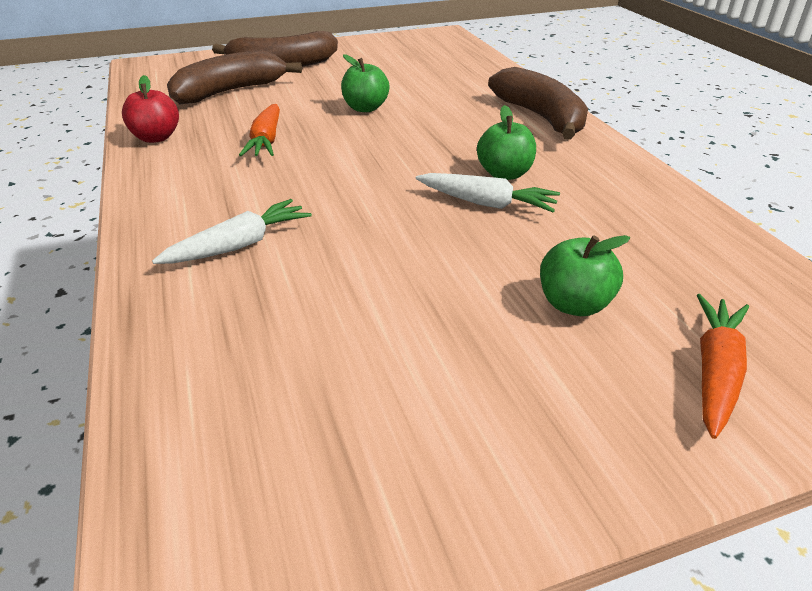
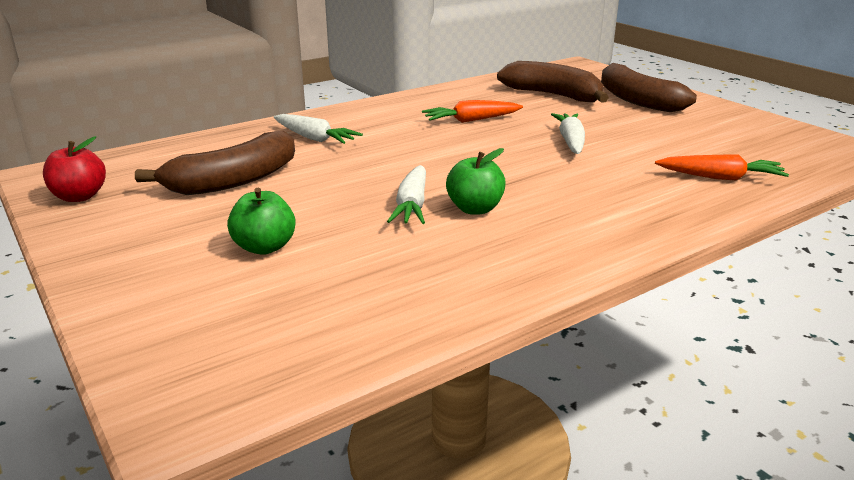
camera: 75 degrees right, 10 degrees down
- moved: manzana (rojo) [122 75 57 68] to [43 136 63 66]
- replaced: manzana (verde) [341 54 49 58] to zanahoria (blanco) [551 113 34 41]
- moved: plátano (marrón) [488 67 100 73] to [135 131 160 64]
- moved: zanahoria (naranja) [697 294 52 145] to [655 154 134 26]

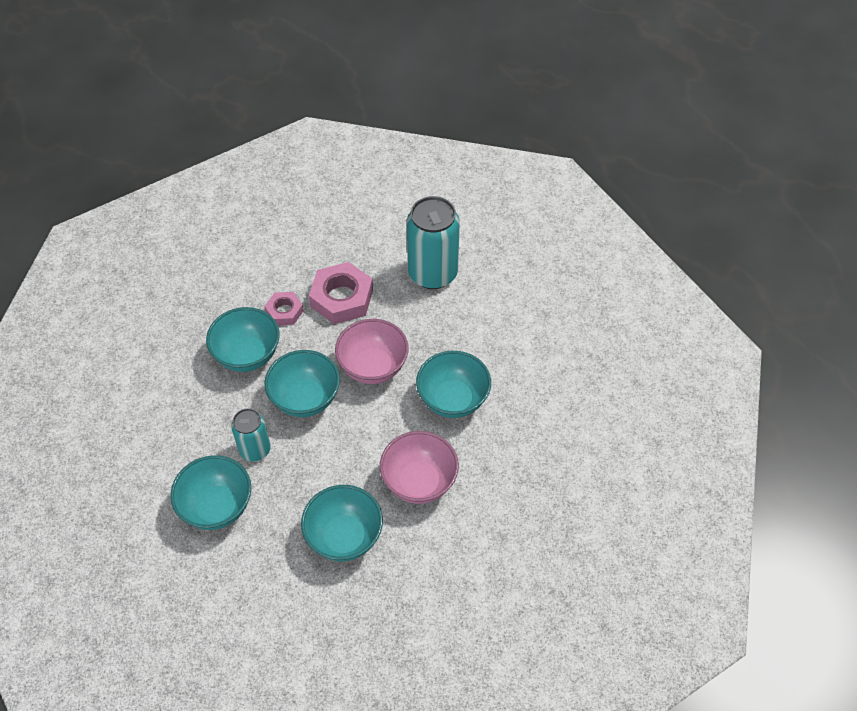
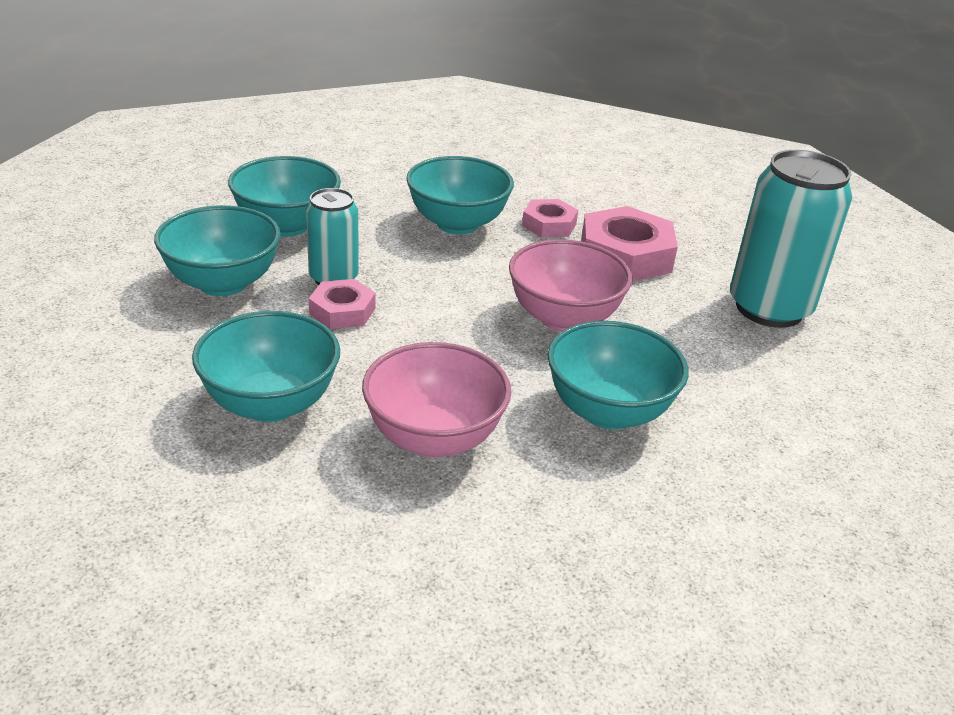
camera: 50 degrees right, 20 degrees down
- moved: cuenco (turquesa) [264 350 76 67] to [228 156 113 81]
- added: tuerca (rosa) [309 279 67 50]

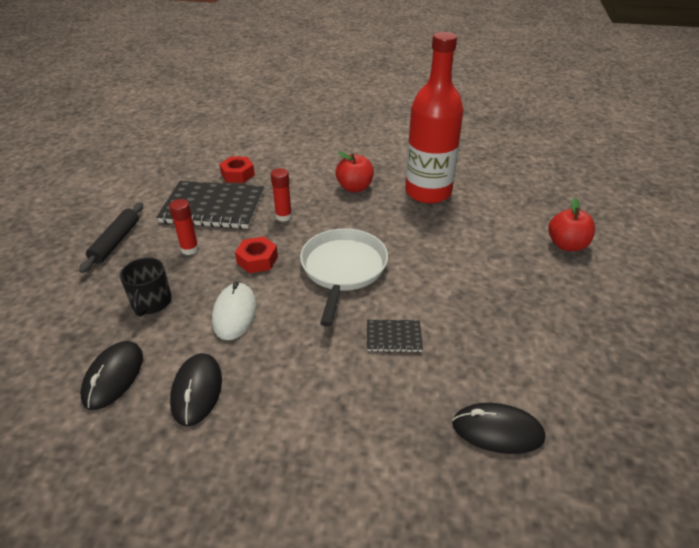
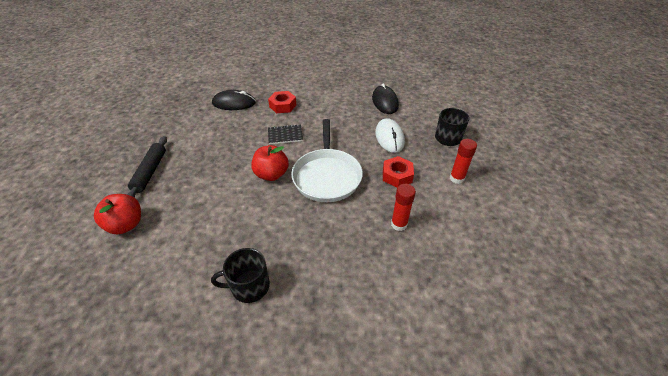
camera: 170 degrees right, 5 degrees up
- moved: rodillo (negro) [79 202 64 71] to [127 136 40 62]
- removed: ratón (negro) [80 341 63 69]
- removed: cuaderno (negro) [157 181 107 48]
- moved: tuerca (rojo) [219 156 36 27] to [268 91 28 22]
- moved: manzana (rojo) [335 152 39 40] to [251 145 38 36]
- replaced: botella (rojo) [405 32 59 172] to taza (negro) [211 248 59 55]

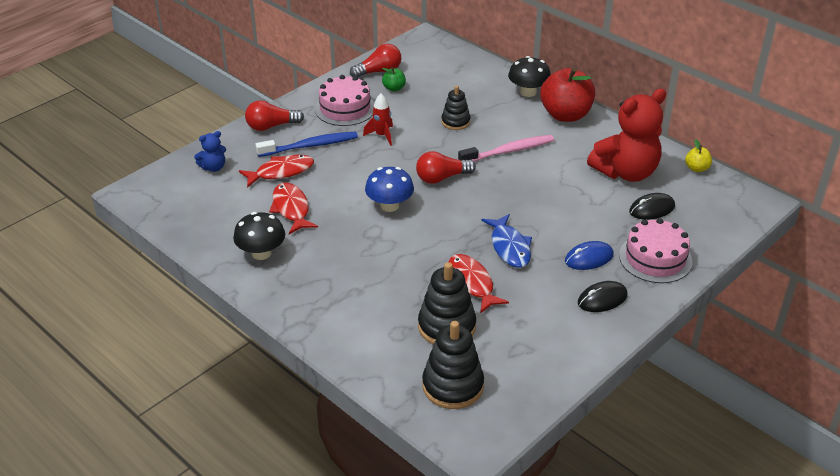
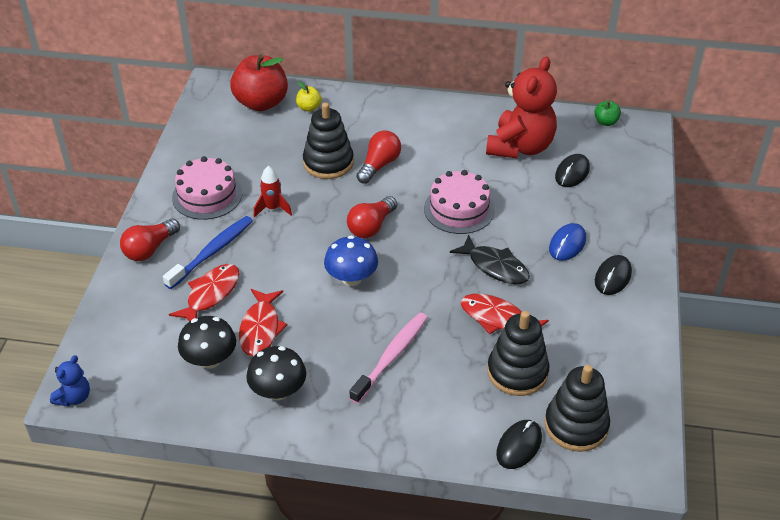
camera: 35 degrees left, 5 degrees up
- moved: osito (azul) [194 131 32 41] to [50 355 40 51]
- turned: pez (rojo) [269 183 49 51] = [239 289 49 67] 120 degrees counterclockwise
- moved: bombilla (rojo) [350 44 51 33] to [357 130 44 54]
- moved: manzana (verde) [382 67 24 25] to [594 100 27 26]
- resized: juguete apilable (negro) [441 86 29 44] = [303 102 51 77] x1.60
- moved: cepillo de dientes (rosa) [458 135 96 27] to [349 312 79 92]
- recoloured: pez (azul) [481 214 51 54] to pez (negro) [450 235 80 49]
- moved: seta (negro) [508 56 43 41] to [178 316 58 53]
- moved: manzana (rojo) [540 67 55 55] to [230 54 58 57]
- moved: tarta (rosa) [619 218 73 65] to [424 170 71 64]
- moved: manzana (amarillo) [685 139 27 33] to [296 81 26 31]
- added: ratón (negro) [496 420 46 49]

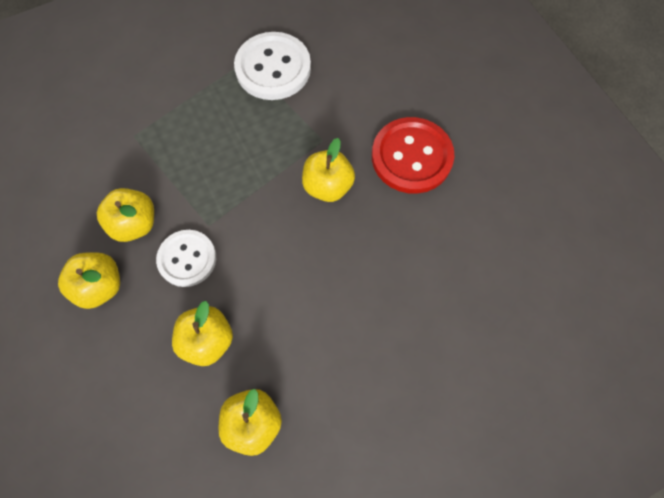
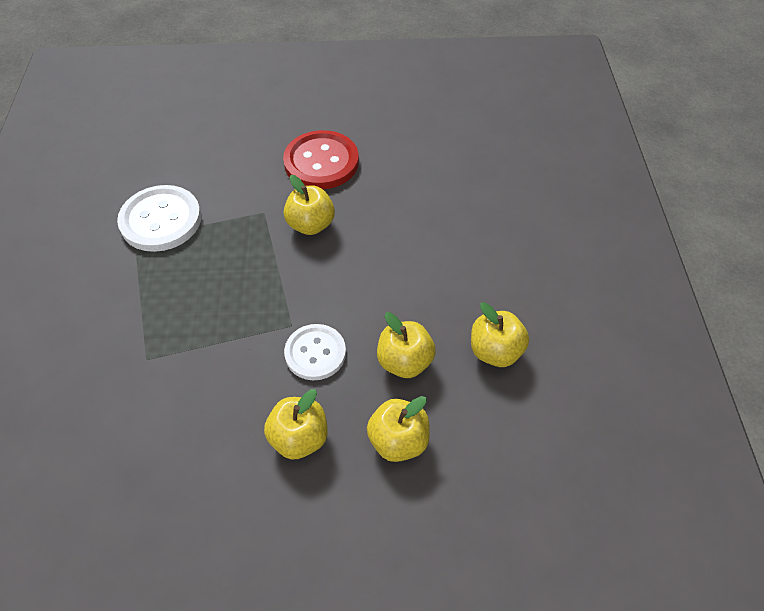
camera: 65 degrees left, 15 degrees down
- moved: manzana (amarillo) [97 188 57 54] to [367 396 63 66]

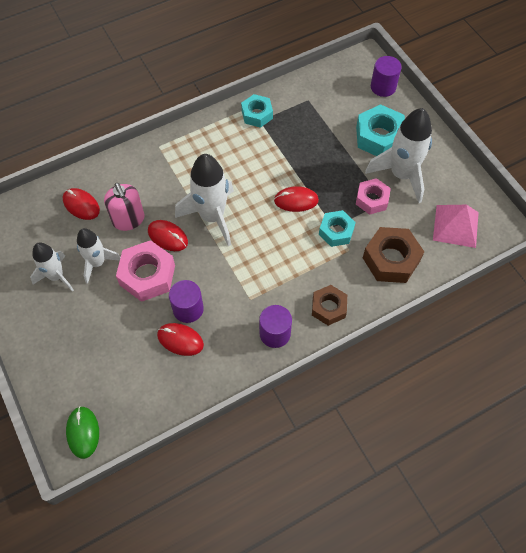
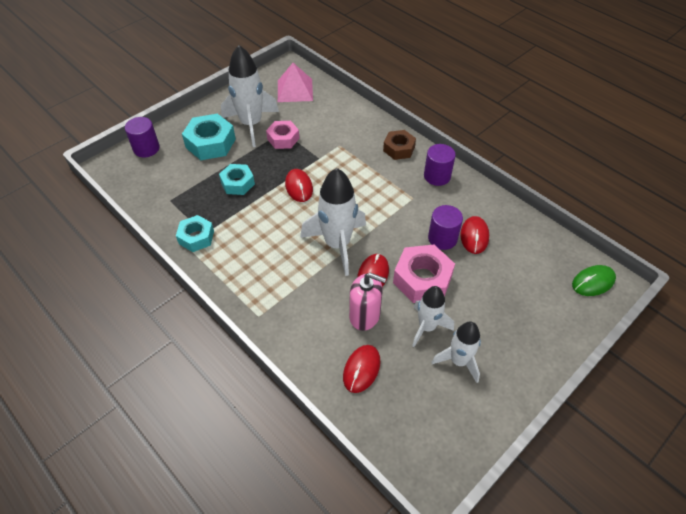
camera: 105 degrees left, 10 degrees down
- turned: dispensador de jabón (rosa) [104 183 41 48] = [349 273 37 58] 60 degrees clockwise
- moved: tuerca (turquesa) [319 210 37 37] to [219 164 36 31]
- removed: tuerca (marrón) [363 227 61 56]

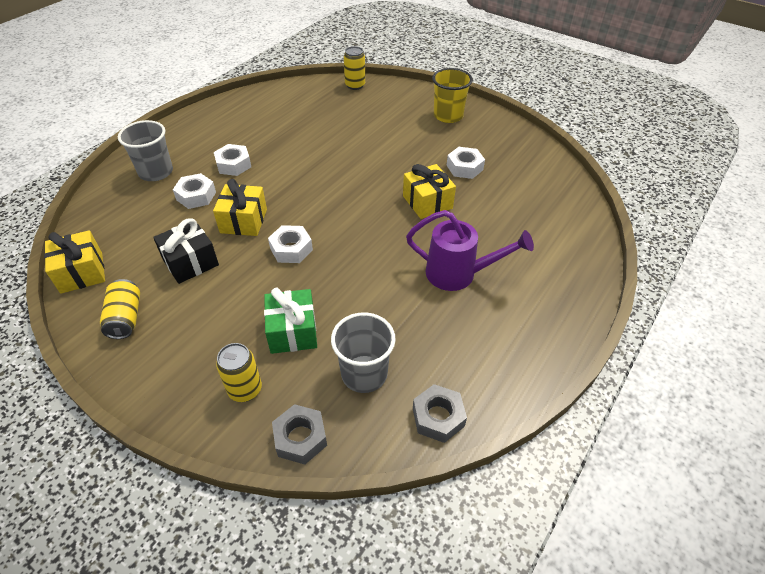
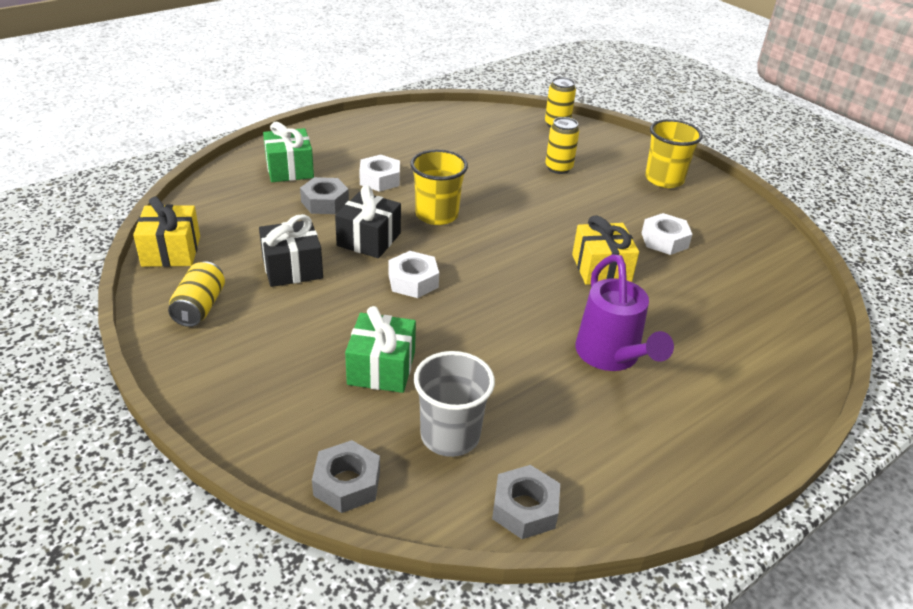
camera: 15 degrees right, 10 degrees down
- replaced: vaso (gris) [118 120 55 61] to regalo (verde) [263 122 51 60]
- recoloured: tuerca (blanco) [173 173 43 36] to tuerca (gris) [300 177 49 37]
- recoloured: regalo (amarillo) [213 179 54 57] to regalo (negro) [335 185 66 73]
- moved: lata (amarillo) [216 343 46 59] to [545 117 34 57]
- turned: regadera (morado) [406 210 128 81] = [575 254 99 117] 45 degrees clockwise
- added: vaso (amarillo) [410 150 58 75]

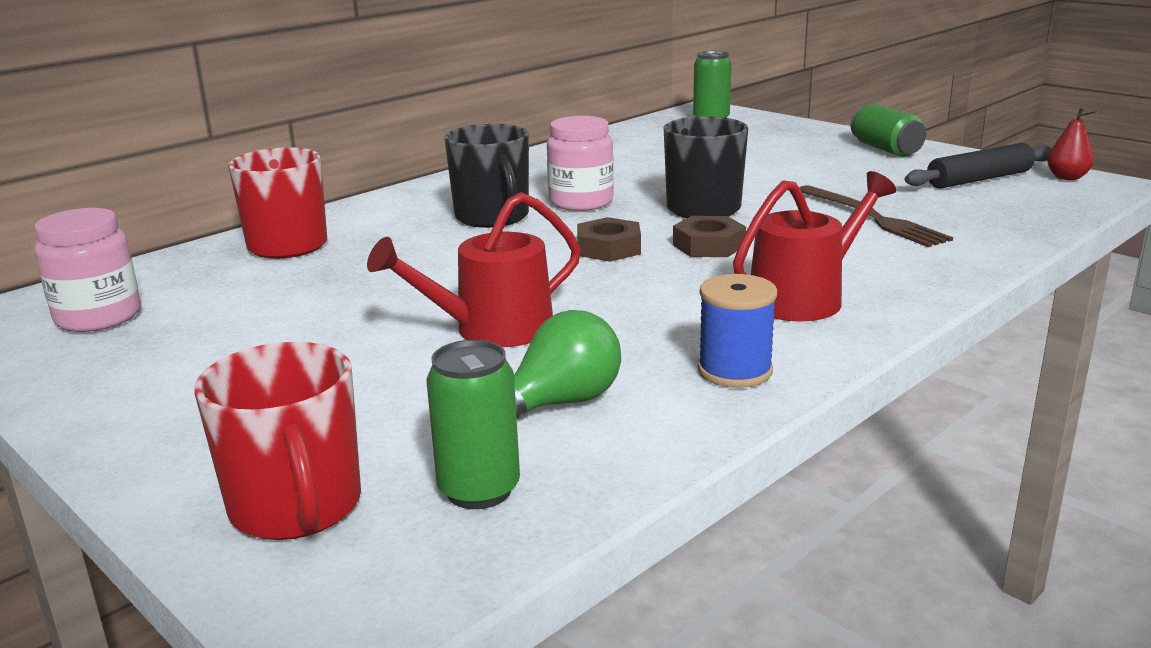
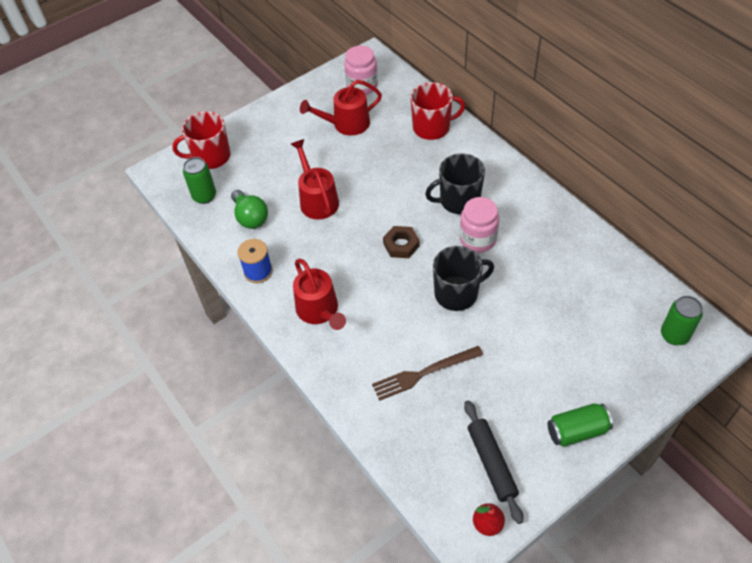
camera: 100 degrees right, 30 degrees up
- removed: tuerca (marrón) [673 216 73 41]
- added: regadera (rojo) [300 80 82 56]

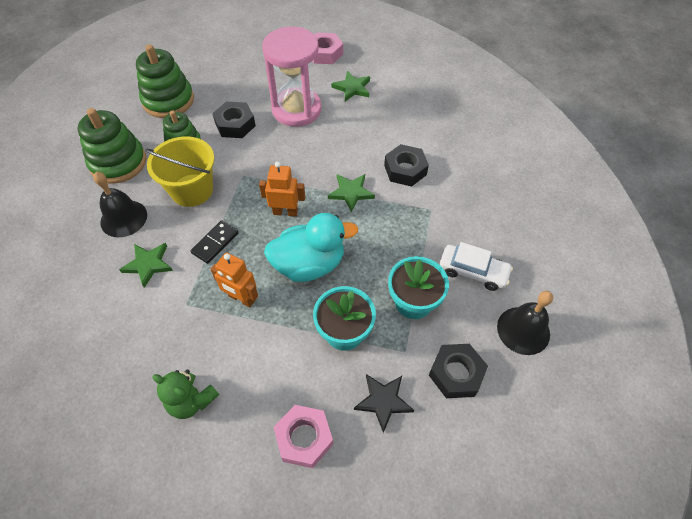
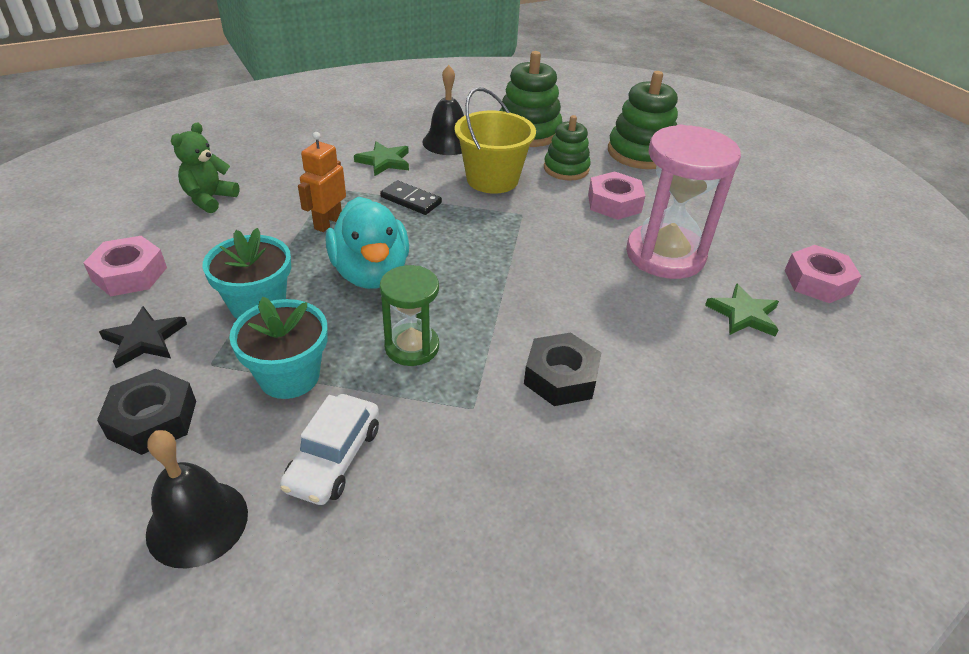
camera: 85 degrees right, 15 degrees down
- recoloured: tuerca (negro) [212 102 44 36] to tuerca (rosa) [588 171 57 49]
- removed: robot (naranja) [259 162 46 55]
- removed: estrella (verde) [328 174 47 38]
- added: reloj de arena (verde) [380 265 59 101]

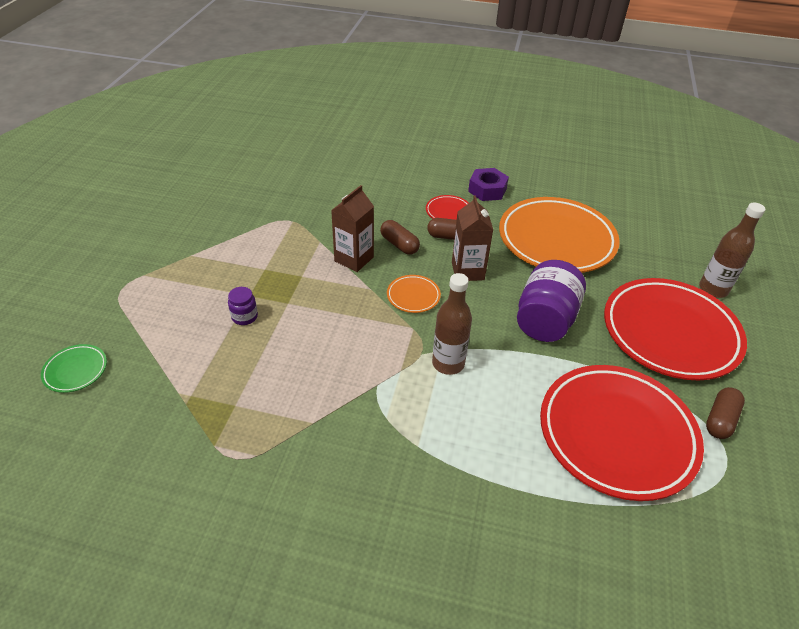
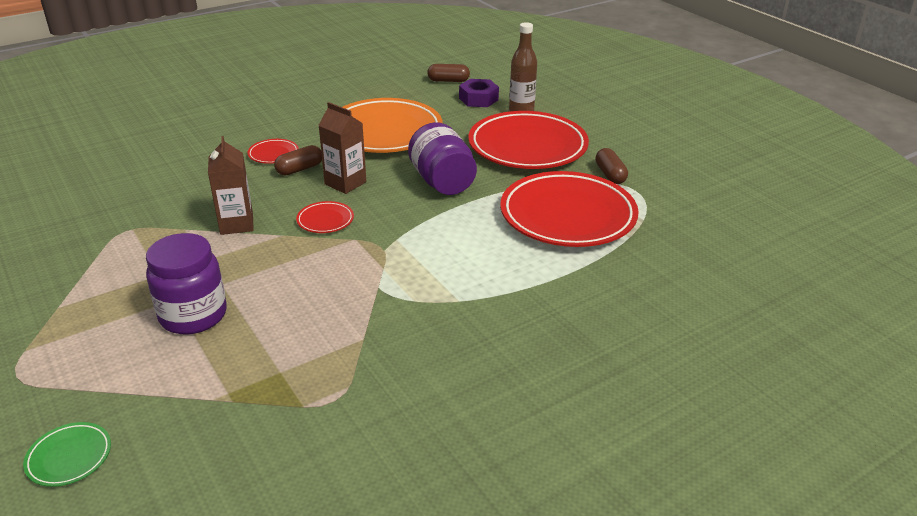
camera: 45 degrees left, 10 degrees down
- resized: tarro (morado) [228 287 30 38] = [146 233 81 101] x2.15
- moved: cápsula (marrón) [380 220 40 35] to [427 64 43 18]
- recoloured: plato (naranja) [387 275 54 38] to plato (rojo) [296 201 58 32]
- removed: botella (marrón) [432 273 40 102]
- moved: tuerca (morado) [468 168 41 33] to [459 79 40 28]

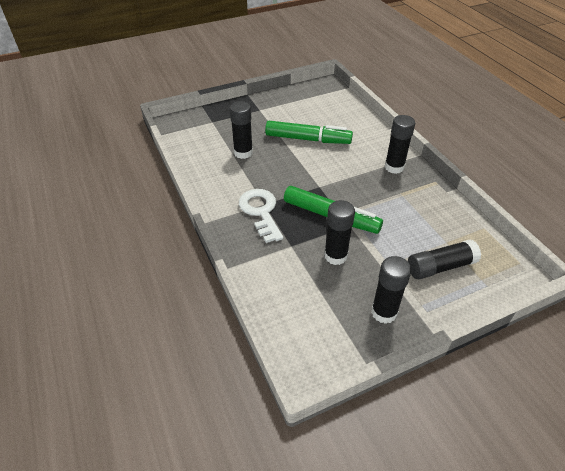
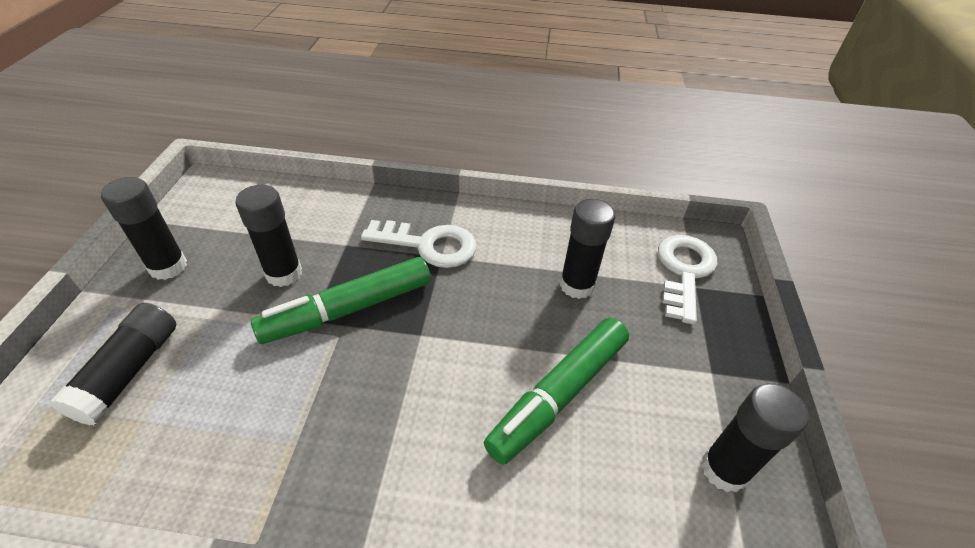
camera: 120 degrees right, 0 degrees up
- moved: barra de pegamento (negro) [385 115 30 59] to [701 383 108 109]
- added: llave (blanco) [658 235 60 89]

